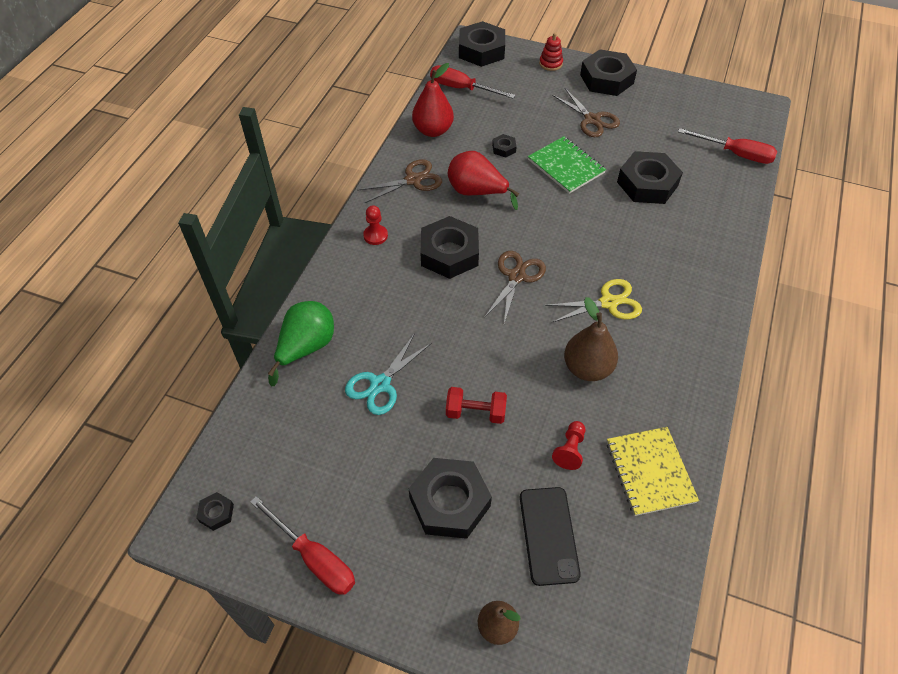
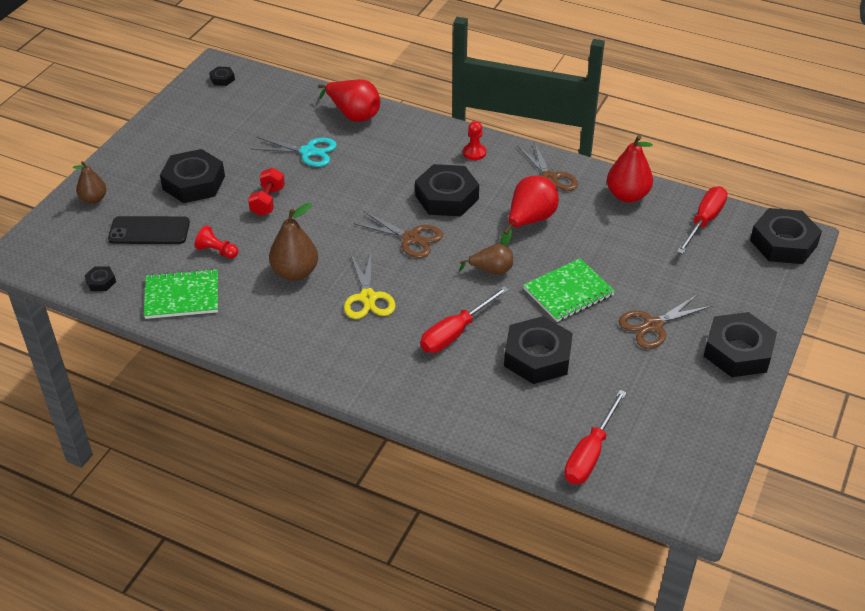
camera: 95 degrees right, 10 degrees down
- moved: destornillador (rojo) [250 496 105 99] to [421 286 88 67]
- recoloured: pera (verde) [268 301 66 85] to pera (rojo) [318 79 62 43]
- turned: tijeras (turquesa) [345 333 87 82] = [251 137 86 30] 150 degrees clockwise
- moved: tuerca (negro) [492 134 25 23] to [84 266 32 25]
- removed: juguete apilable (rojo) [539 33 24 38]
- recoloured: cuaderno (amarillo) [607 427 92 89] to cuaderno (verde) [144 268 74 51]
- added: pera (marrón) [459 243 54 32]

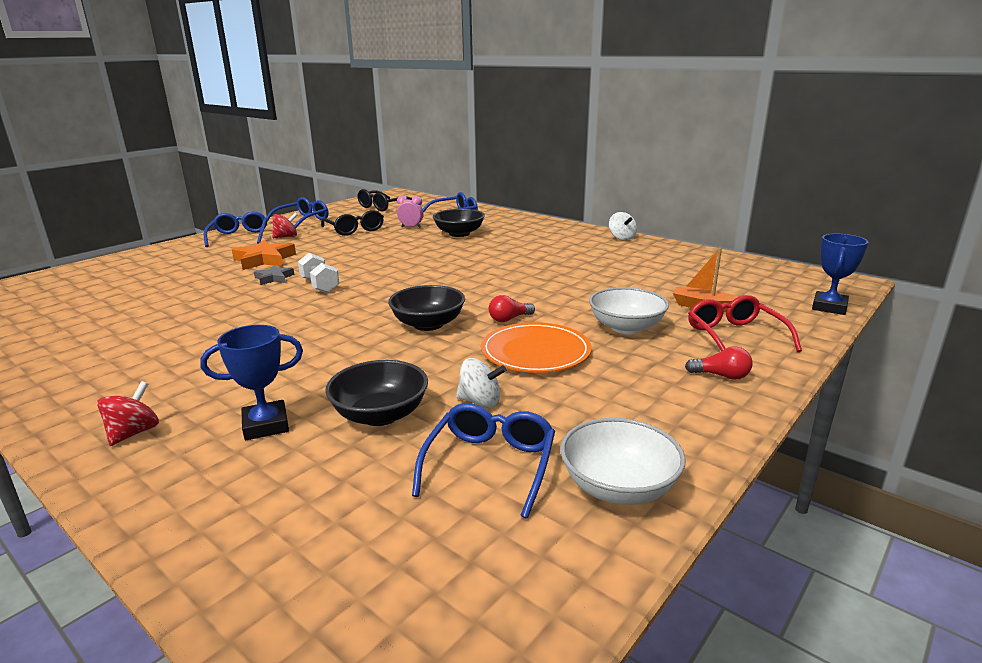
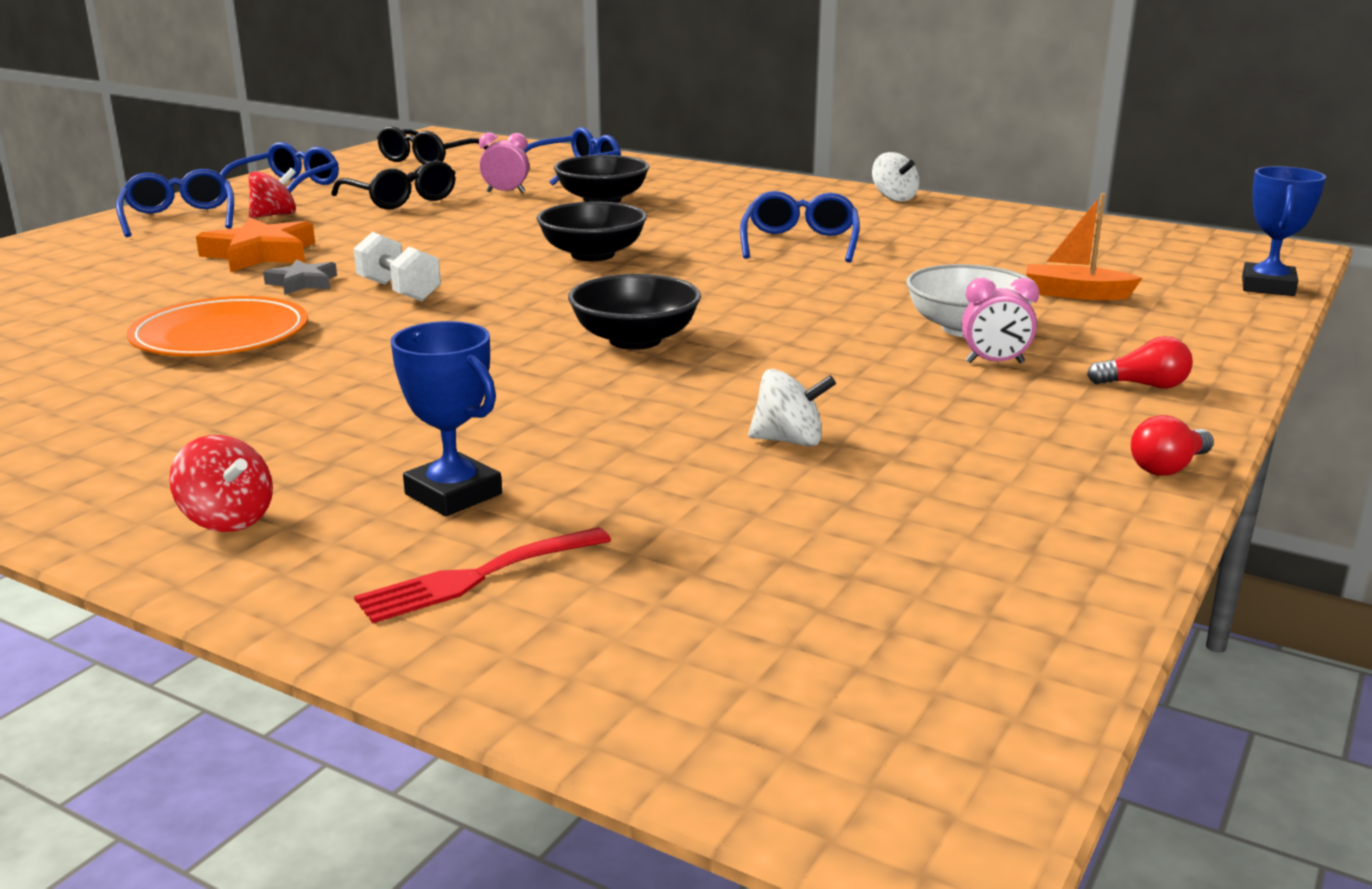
camera: 10 degrees left, 0 degrees up
- turned: peonza (rojo) [97 381 62 65] = [169 435 104 97] 120 degrees clockwise
- turned: trofeo (azul) [200 325 103 115] = [391 321 111 195] 75 degrees clockwise
- moved: cuenco (negro) [326 360 102 66] to [536 202 111 59]
- moved: gafas (azul) [412 403 143 116] to [740 191 120 72]
- moved: plato (naranja) [481 322 111 51] to [127 296 181 61]
- moved: bombilla (rojo) [489 295 46 27] to [1131 415 83 61]
- removed: cuenco (blanco) [560 418 126 87]
- removed: gafas (rojo) [688 295 114 57]
- added: tenedor (rojo) [354 527 257 96]
- added: despertador (rosa) [962 278 77 85]

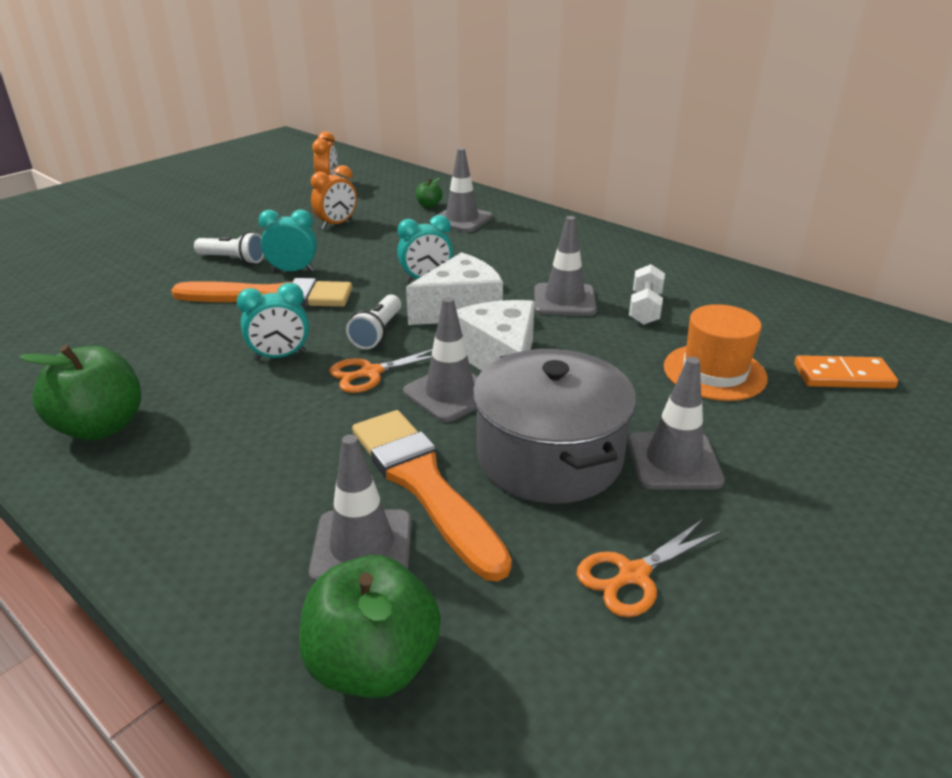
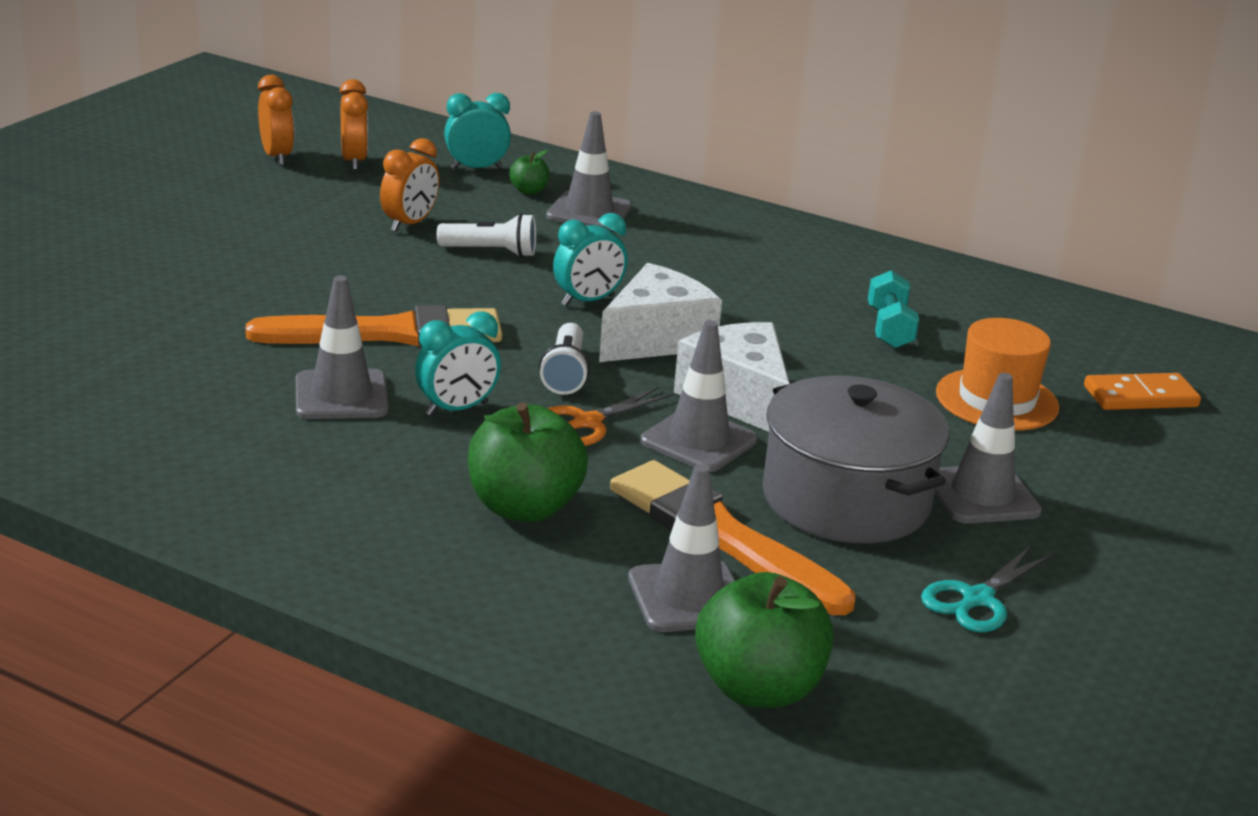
camera: 15 degrees left, 5 degrees down
- moved: manzana (verde) [19 345 122 96] to [468 402 120 120]
- moved: lámpara de mano (blanco) [194 232 70 32] to [437 213 99 45]
- moved: despertador (turquesa) [258 210 59 62] to [444 93 67 77]
- moved: cono de tráfico (gris) [534 216 63 100] to [296 276 93 143]
- recoloured: tijeras (naranja) [576 519 146 98] to tijeras (turquesa) [921 546 132 86]
- recoloured: mancuerna (blanco) [629 264 36 61] to mancuerna (turquesa) [868 270 51 78]
- added: despertador (naranja) [258 75 36 90]

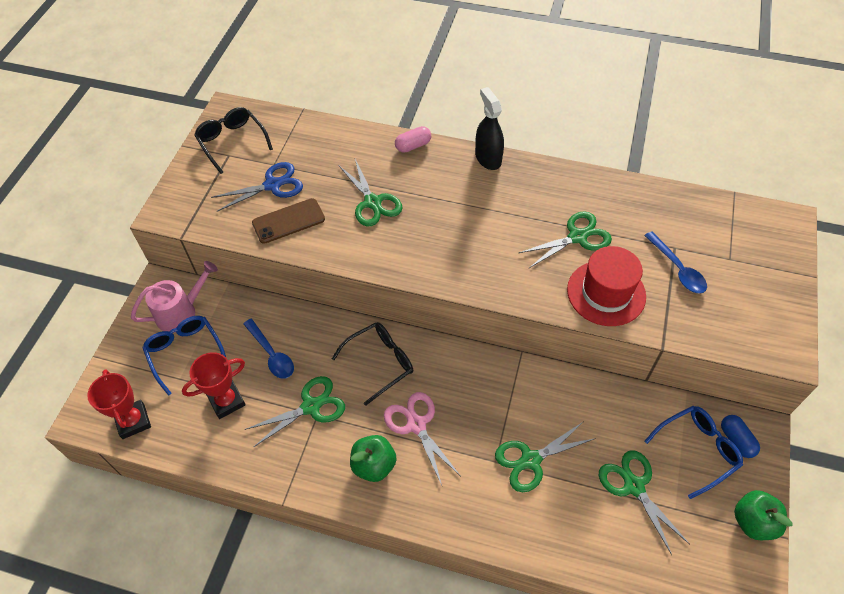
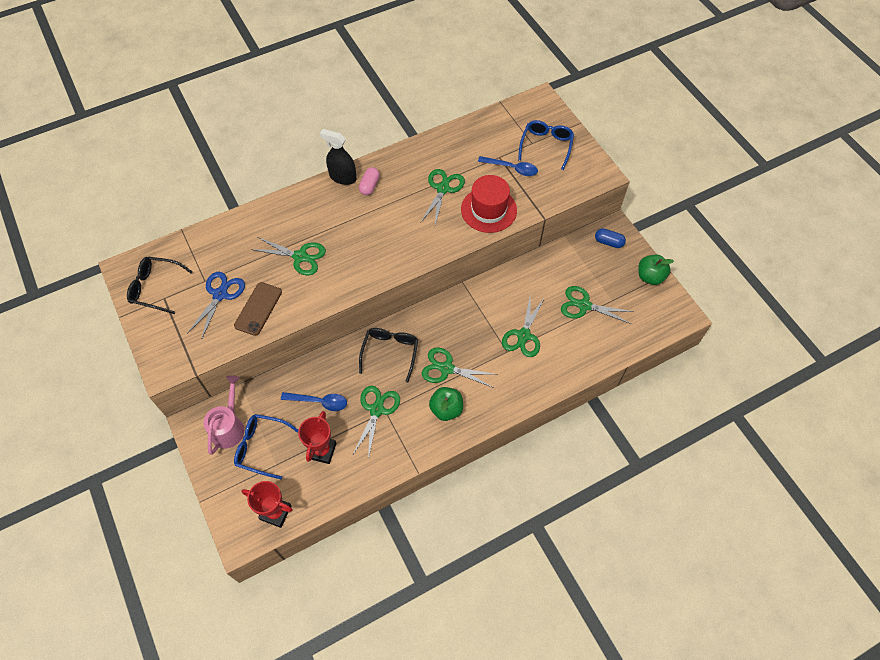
camera: 45 degrees left, 5 degrees up
- recoloured: tijeras (rosa) [384 392 76 93] to tijeras (verde) [422 348 76 40]
- moved: cápsula (rosa) [395 126 36 27] to [359 167 21 28]
- moved: gafas (azul) [644 406 99 93] to [518 120 56 50]

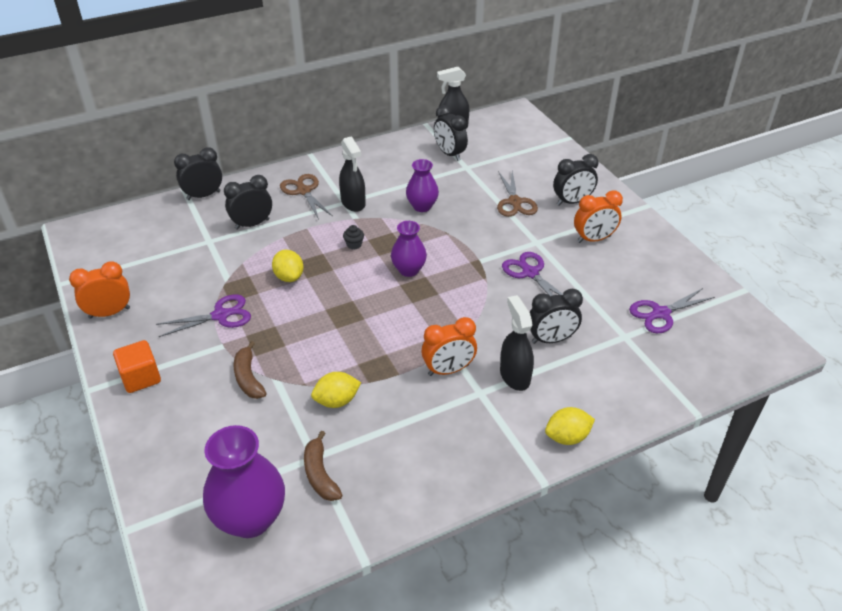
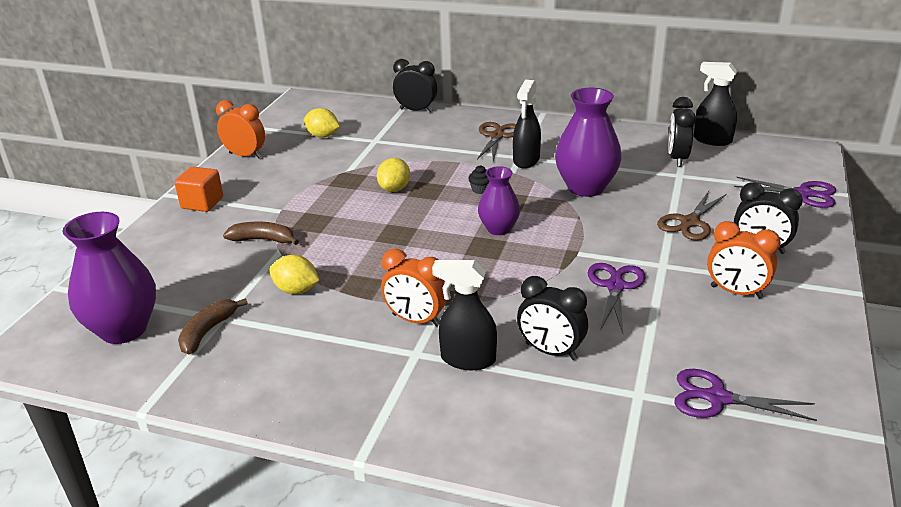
camera: 45 degrees right, 10 degrees down
- moved: tijeras (morado) [156 294 95 43] to [734 177 102 31]
- removed: despertador (negro) [224 175 48 55]
- turned: plátano (marrón) [234 341 33 58] = [223 222 76 23] 75 degrees clockwise
- resized: florero (morado) [406 159 33 53] = [555 88 67 109] x1.66
- turned: pulverizador (negro) [500 295 34 96] = [432 260 65 110] 105 degrees counterclockwise
- moved: limón (amarillo) [545 407 50 38] to [304 108 36 30]

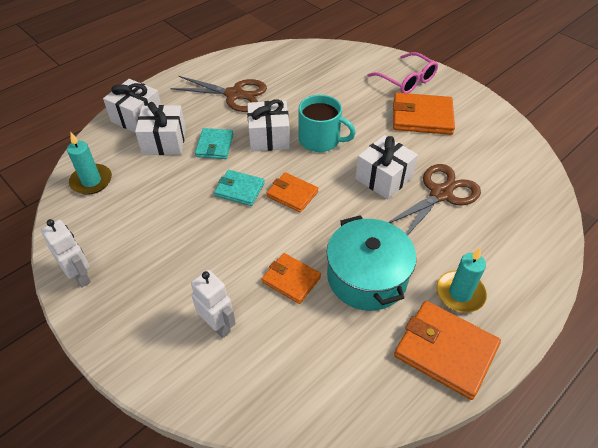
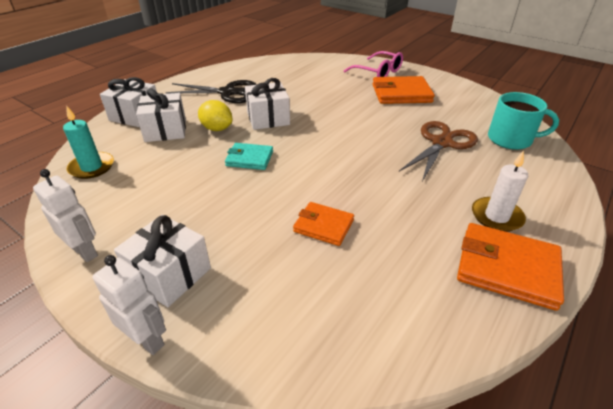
camera: 10 degrees left, 10 degrees down
- recoloured: tijeras (marrón) [171 76 96 36] to tijeras (negro) [166 80 91 23]
- moved: robot (blanco) [191 270 45 68] to [93 255 73 100]
- replaced: cartera (turquesa) [195 128 38 31] to limón (amarillo) [198 100 34 31]
- removed: cartera (naranja) [267 172 51 41]
- moved: taza (turquesa) [299 95 57 57] to [488 92 71 58]
- removed: olla (turquesa) [326 215 90 96]
- moved: regalo (blanco) [355 135 63 64] to [114 215 97 92]
- recoloured: vela (turquesa) [436 248 51 65] to vela (blanco) [472 151 56 81]

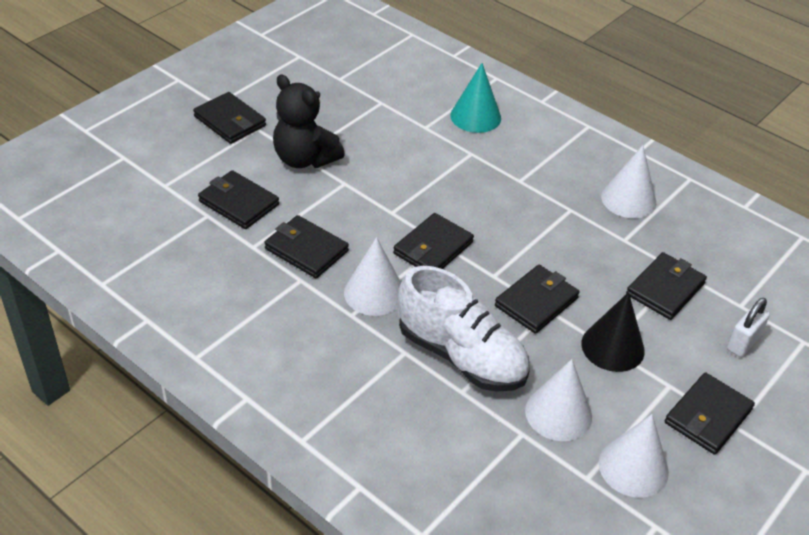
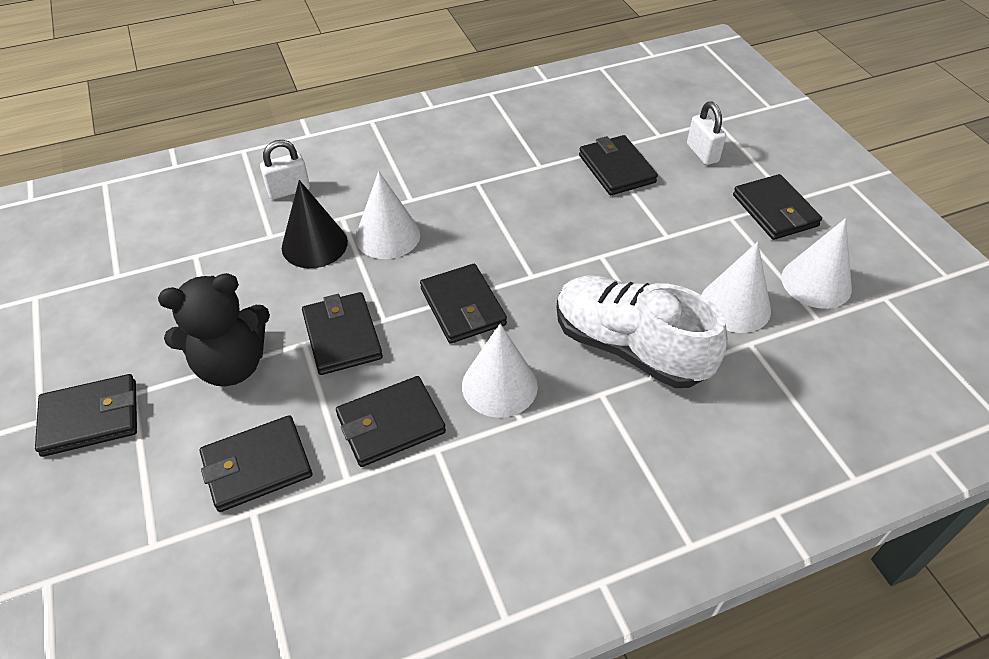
camera: 60 degrees left, 5 degrees up
- turned: zapato (blanco) [398 266 132 126] = [557 276 171 112] 120 degrees counterclockwise
- replaced: cono (turquesa) [450 63 51 70] to candado (blanco) [260 140 50 59]
- moved: cartera (negro) [495 265 85 69] to [302 292 81 83]
- moved: cono (negro) [581 292 64 80] to [282 180 66 88]
- moved: cono (blanco) [601 145 55 73] to [355 171 65 88]

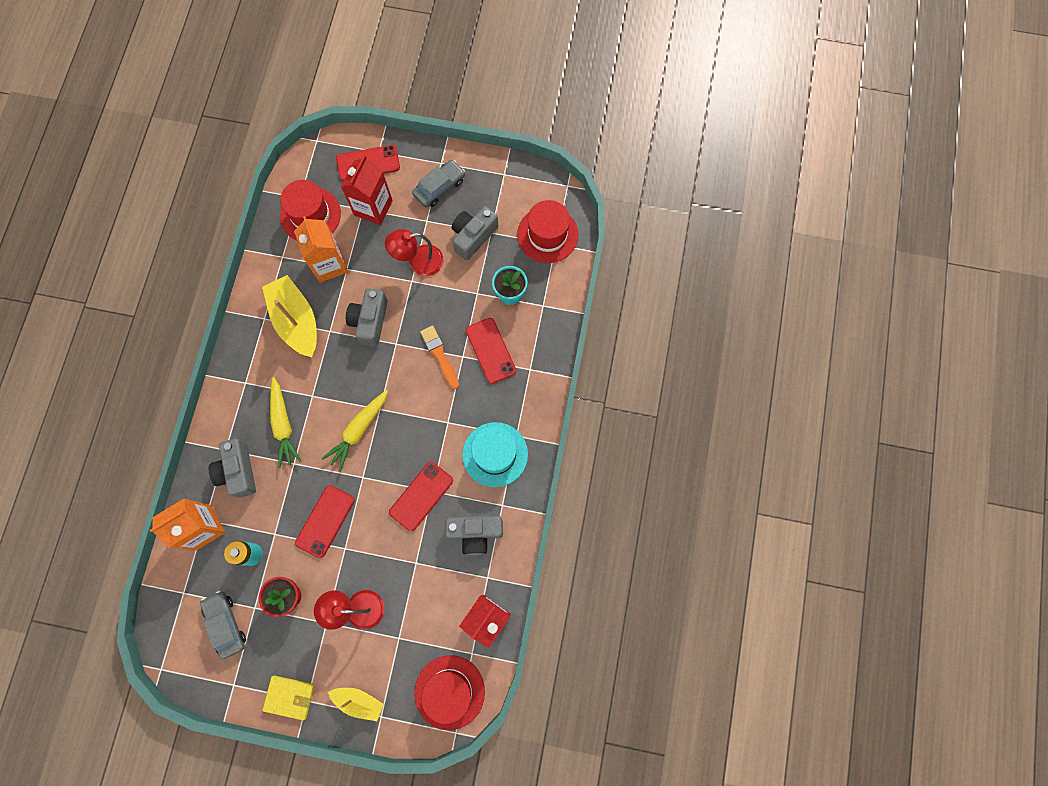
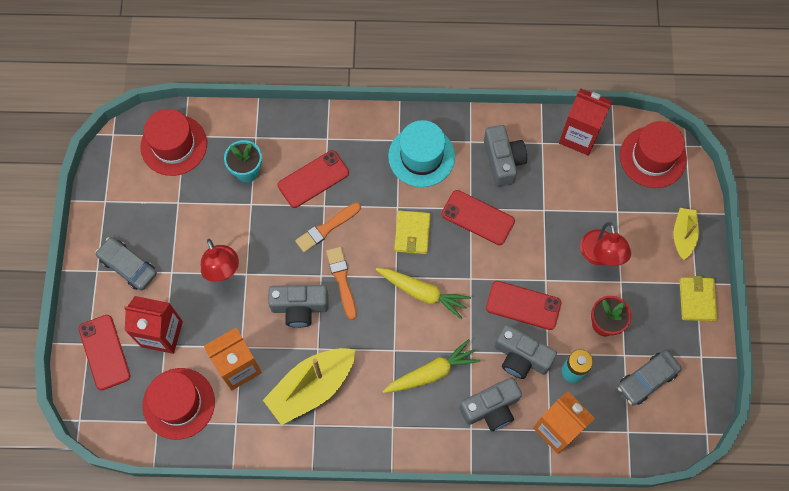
camera: 100 degrees left, 5 degrees down
- moved: cámara (gris) [452 206 46 55] to [495 325 62 54]
- added: pincel (naranja) [326 247 30 73]
- added: cartera (amarillo) [394 210 37 44]

